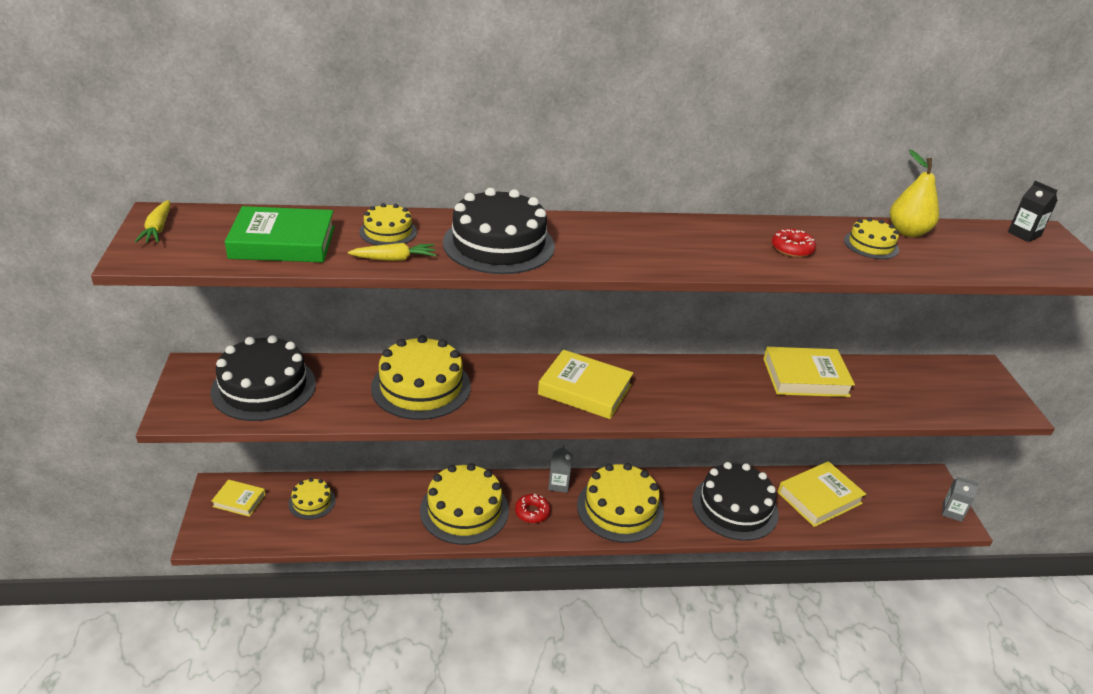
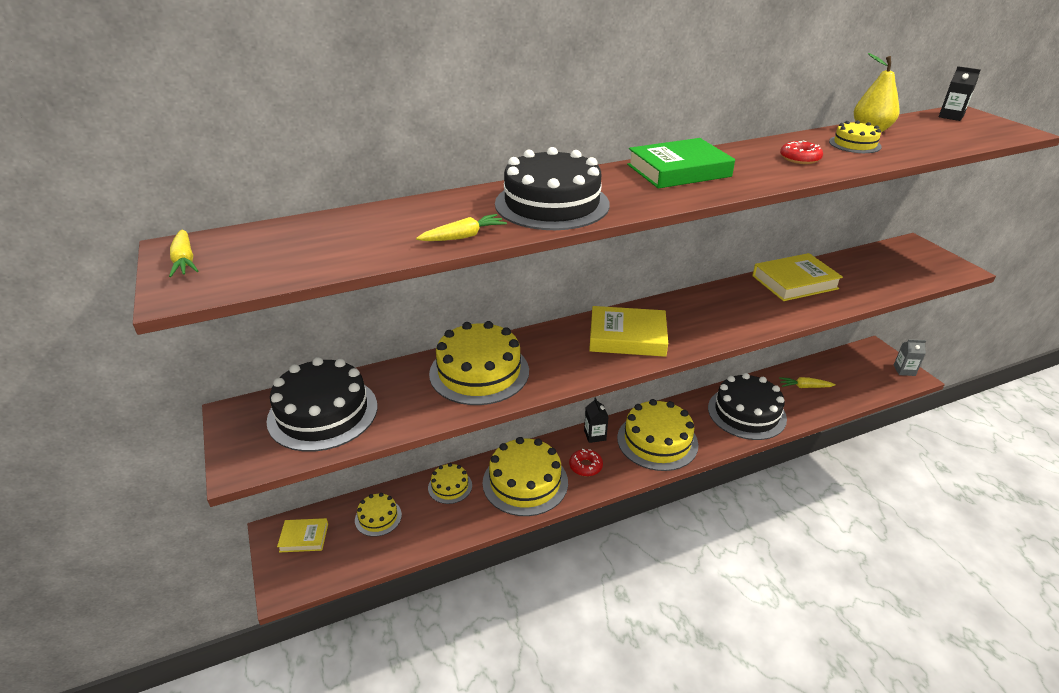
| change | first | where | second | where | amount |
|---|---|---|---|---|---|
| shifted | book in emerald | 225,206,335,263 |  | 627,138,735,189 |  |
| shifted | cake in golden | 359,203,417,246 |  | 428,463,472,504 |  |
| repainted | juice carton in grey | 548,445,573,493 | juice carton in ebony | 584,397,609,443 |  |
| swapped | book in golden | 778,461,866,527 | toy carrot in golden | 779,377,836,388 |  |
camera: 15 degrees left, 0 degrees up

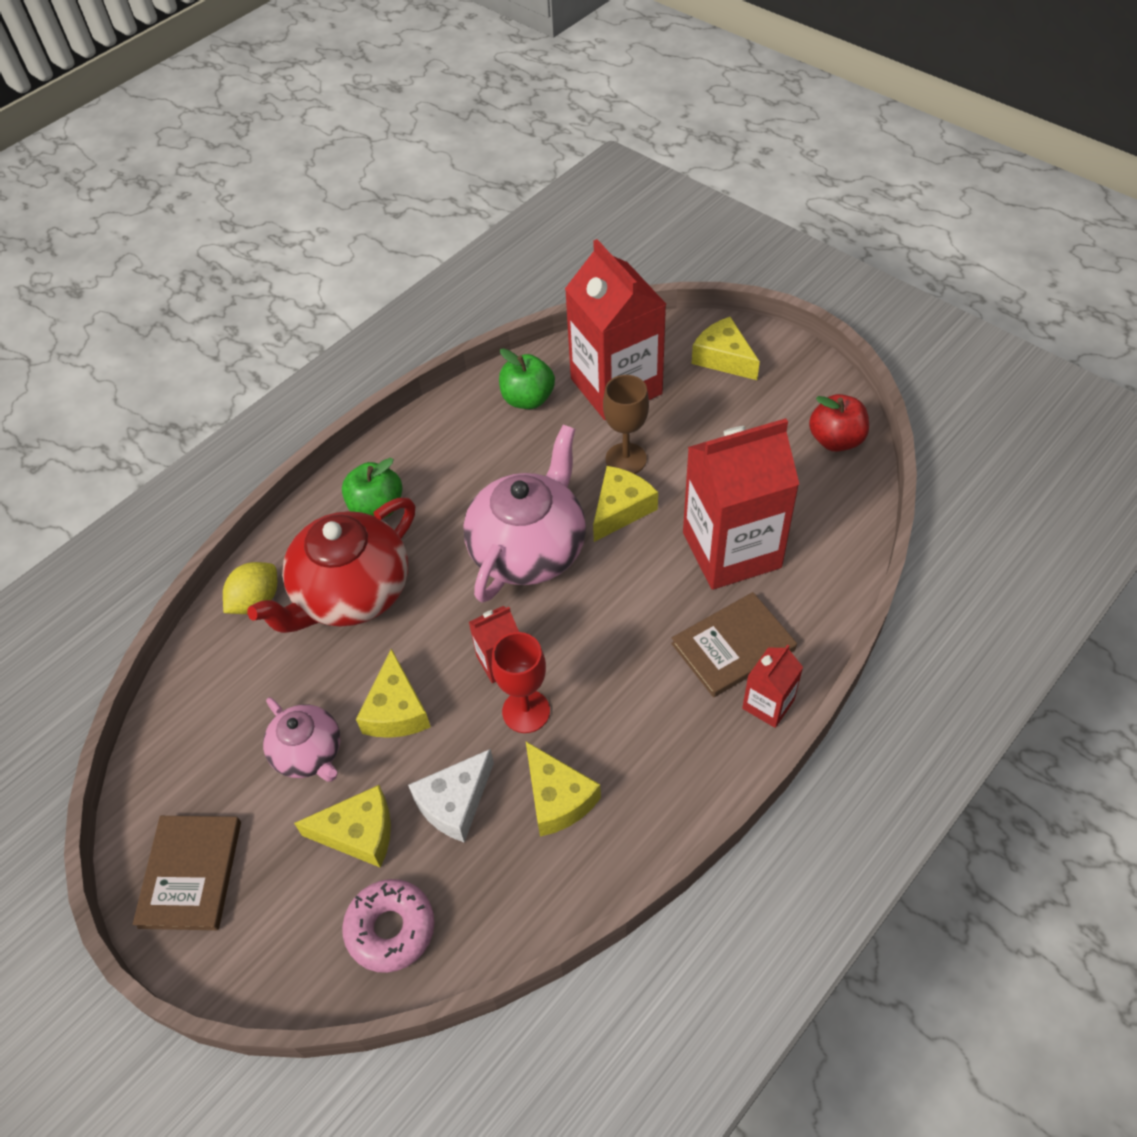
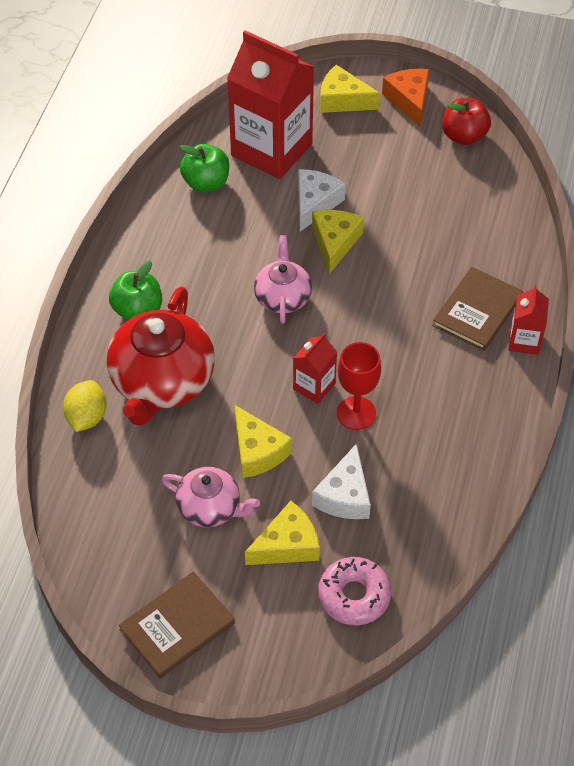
| change | first | where | second | where | amount |
|---|---|---|---|---|---|
| rotated | book in russet | 133,816,241,930 |  | 119,571,235,679 | 75 degrees clockwise |
| scaled | teapot in pink | 463,425,586,603 |  | 254,235,312,324 | x0.56 |
| gone | cheese in golden | 526,742,601,836 |  |  |  |
| swapped | wine glass in russet | 603,375,649,474 | cheese in snow-white | 298,169,346,232 |  |
| gone | juice carton in scarlet | 683,418,799,590 |  |  |  |
| new |  |  | cheese in orange | 382,69,429,126 |  |
camera: 30 degrees left, 0 degrees up

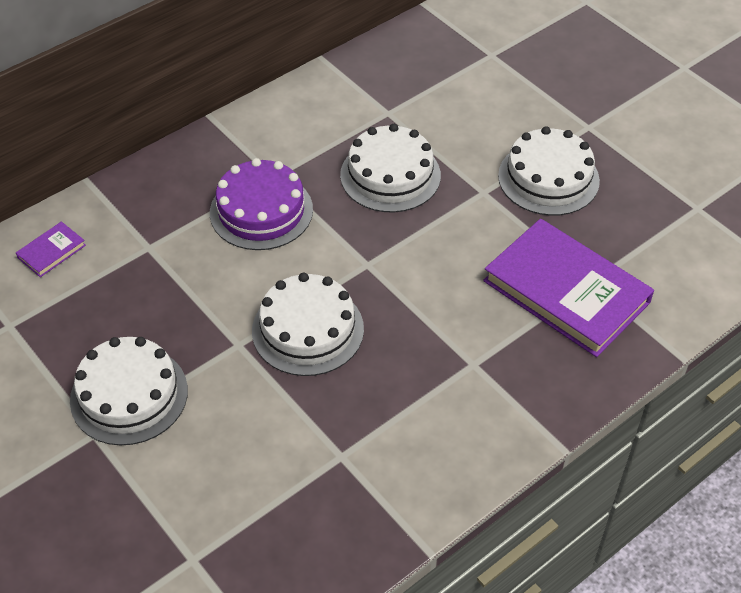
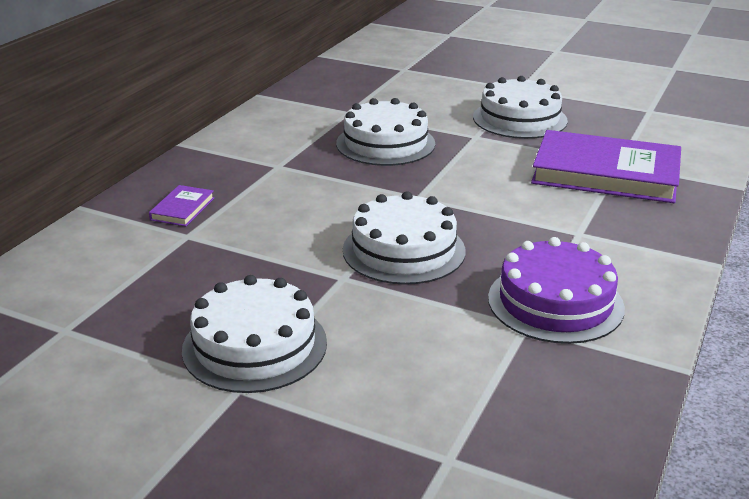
| change | first | where | second | where | amount |
|---|---|---|---|---|---|
| shifted | book in royal purple | 16,221,86,277 |  | 149,185,214,226 |  |
| shifted | cake in royal purple | 210,158,313,250 |  | 488,237,625,344 |  |
camera: 25 degrees left, 20 degrees down

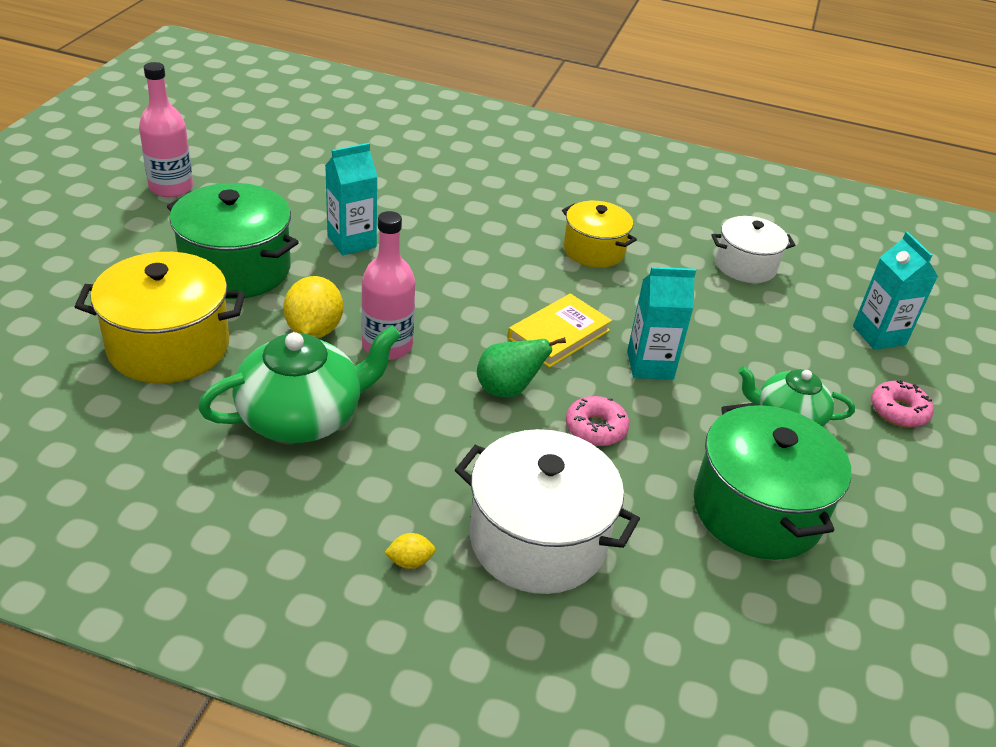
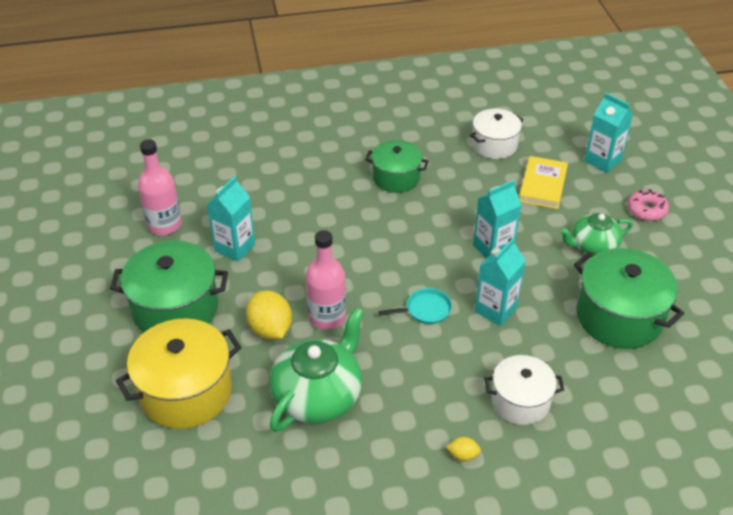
| change | first | where | second | where | amount |
|---|---|---|---|---|---|
| shifted | bottle in pink | 139,62,193,197 |  | 138,139,182,235 |  |
| rotated | toy lemon in golden | 384,533,435,569 |  | 446,437,481,461 | 45 degrees clockwise |
| scaled | cooking pot in snow-white | 455,429,640,594 |  | 484,355,564,425 | x0.63 |
| swapped | pear fruit in emerald | 477,337,566,398 | frying pan in turquoise | 378,288,452,324 |  |
| shifted | book in golden | 508,293,612,368 |  | 519,156,568,209 |  |
| repainted | cooking pot in golden | 562,201,637,268 | cooking pot in emerald | 365,140,429,193 |  |
| swapped | glazed donut in pink | 566,396,630,446 | juice carton in turquoise | 475,237,526,326 |  |
camera: 25 degrees left, 5 degrees up

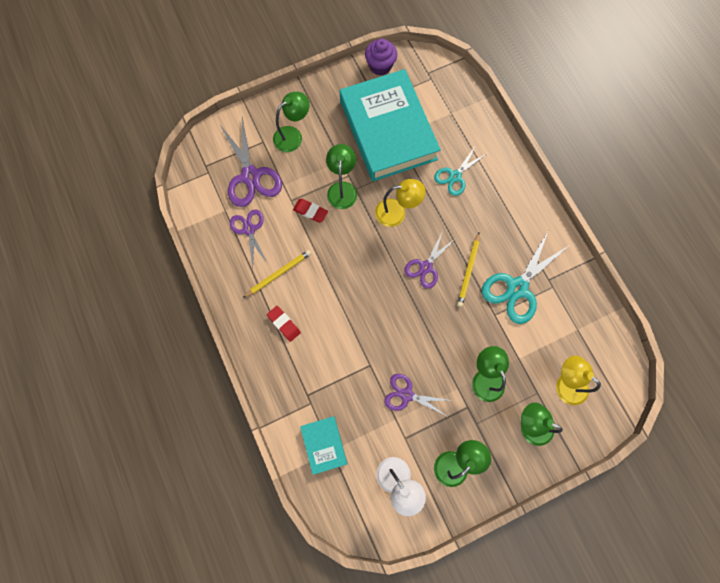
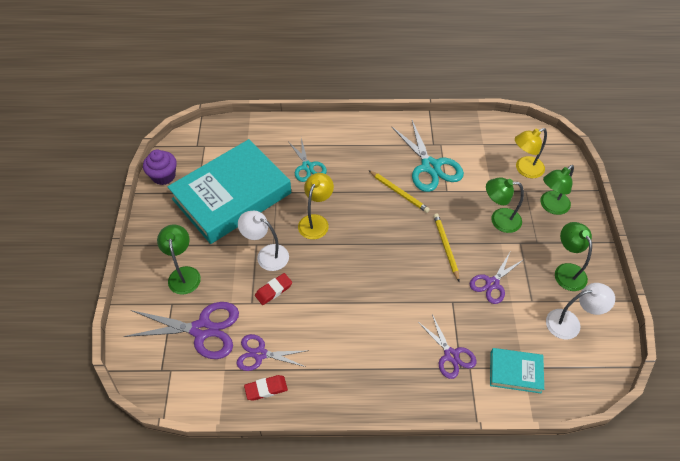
| change | first | where | second | where | amount |
|---|---|---|---|---|---|
| shifted | lead pencil in golden | 243,250,311,298 |  | 433,213,460,282 |  |
| shifted | pencil eraser in scarlet | 267,306,301,342 |  | 244,375,288,401 |  |
| repainted | lamp in emerald | 326,144,357,209 | lamp in snow-white | 238,211,289,271 |  |
| rotated | book in turquoise | 340,69,441,182 |  | 167,139,292,244 | 45 degrees counterclockwise |
| shifted | pair of scissors in royal purple | 404,231,455,289 |  | 418,314,476,379 |  |
camera: 65 degrees left, 20 degrees down

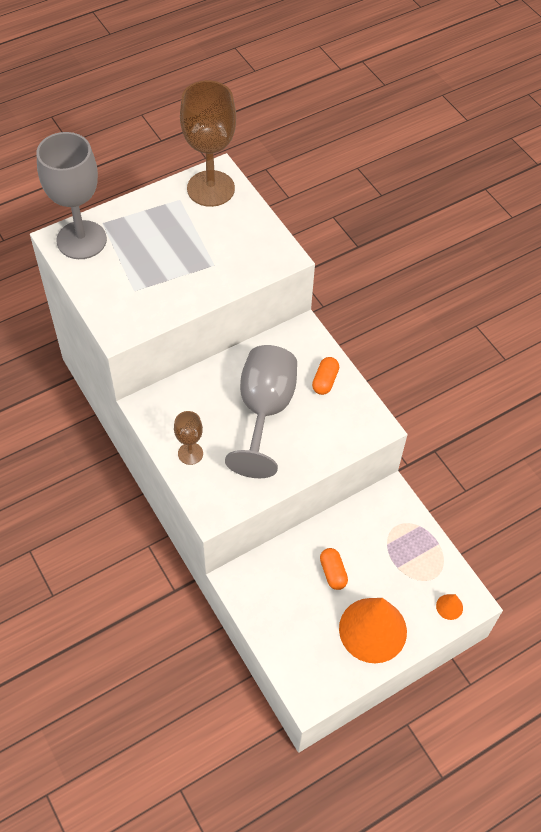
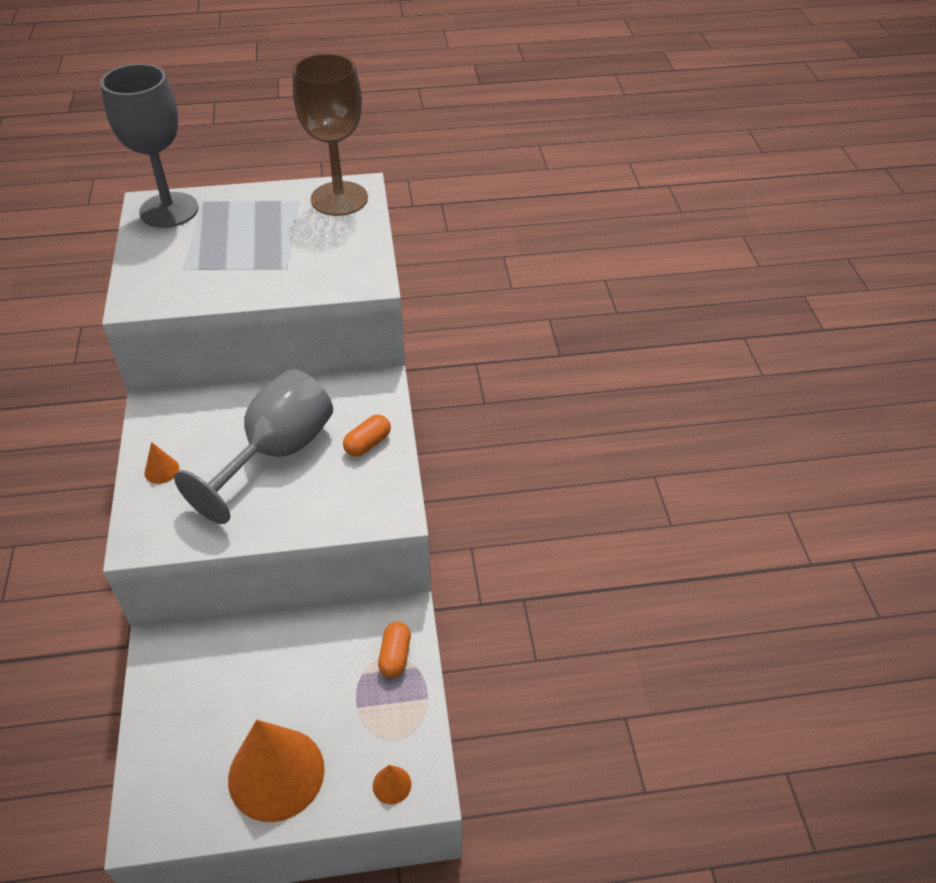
| change | first | where | second | where | amount |
|---|---|---|---|---|---|
| swapped | wine glass in russet | 174,411,203,465 | cone in orange | 145,442,179,484 |  |
| shifted | capsule in orange | 320,548,348,590 |  | 378,622,411,677 |  |
camera: 25 degrees right, 10 degrees down

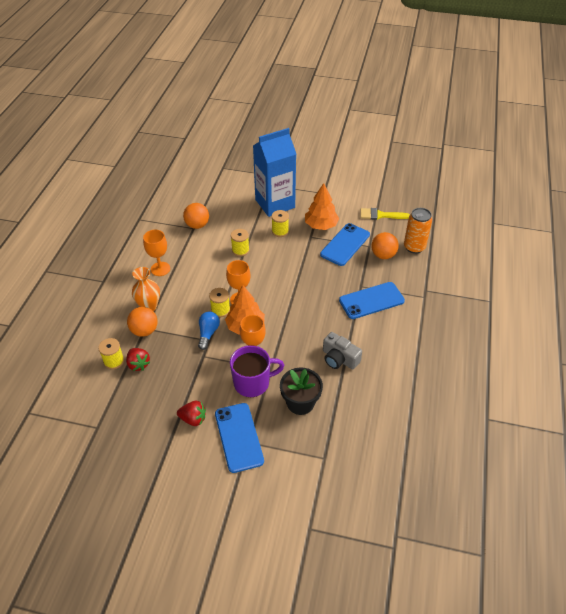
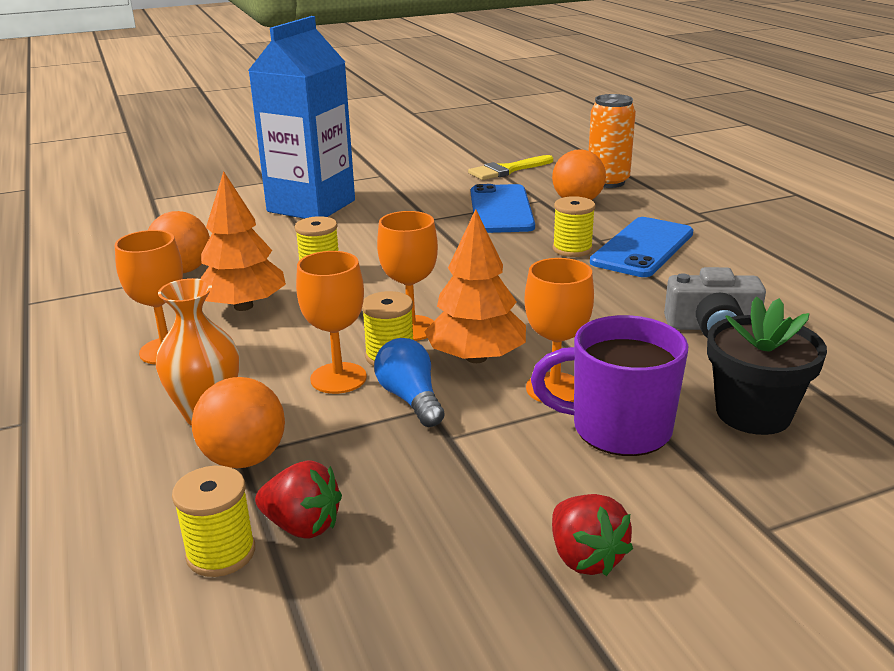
| change | first | where | second | where | amount |
|---|---|---|---|---|---|
| rotated | strawberry in scarlet | 177,401,206,426 |  | 552,494,633,576 | 90 degrees clockwise |
| gone | mobile phone in blue | 215,403,264,473 |  |  |  |
| rotated | coffee mug in royal purple | 230,345,285,397 |  | 531,315,688,456 | 120 degrees counterclockwise |
| shifted | bobbin in golden | 271,210,289,237 |  | 553,196,595,257 |  |
| shifted | toy tree in orange | 305,183,339,230 |  | 200,171,286,311 |  |
| new |  |  | wine glass in orange | 296,251,367,394 |  |
camera: 35 degrees left, 20 degrees down

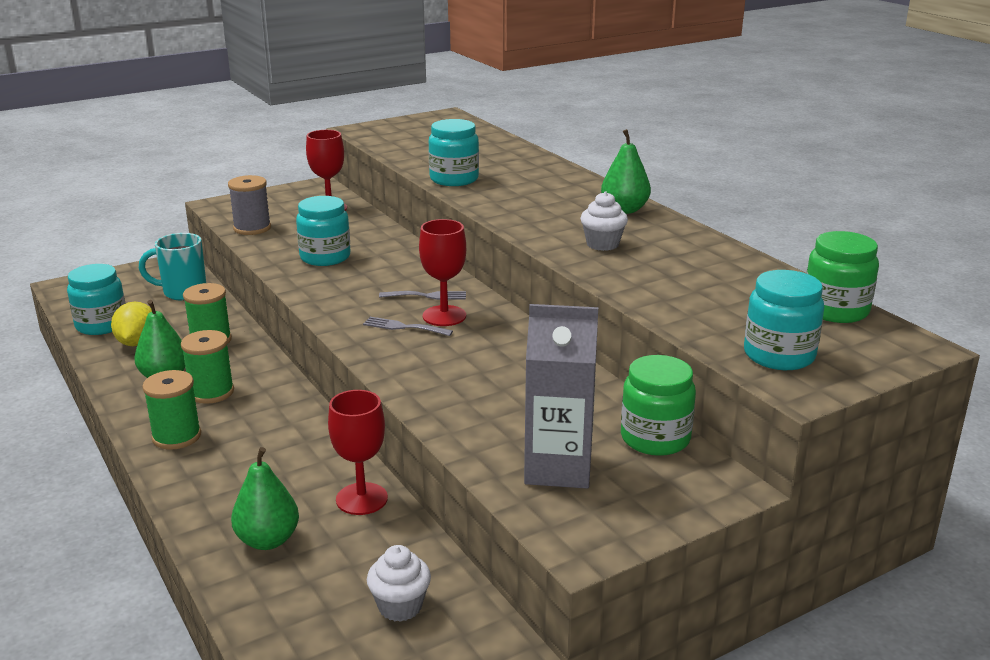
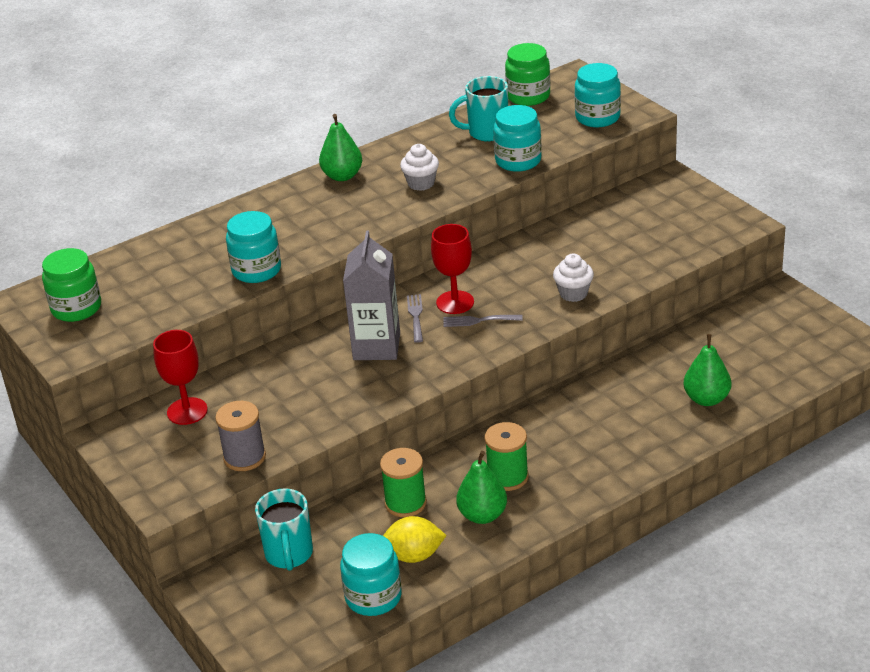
| change | first | where | second | where | amount |
|---|---|---|---|---|---|
| gone | bobbin in emerald | 142,370,201,450 |  |  |  |
| shifted | jam jar in turquoise | 296,196,351,266 |  | 493,105,542,172 |  |
| gone | wine glass in scarlet | 328,390,388,515 |  |  |  |
| rotated | table fork in grey | 363,317,453,336 |  | 443,315,523,327 | 75 degrees clockwise |
| shifted | fairy cake in snow-white | 367,545,431,622 |  | 553,253,594,302 |  |
| shifted | juice carton in grey | 524,304,598,489 |  | 343,230,400,360 |  |
| shifted | jam jar in emerald | 621,355,696,456 |  | 42,248,101,322 |  |
| new |  |  | coffee mug in turquoise | 449,76,508,142 |  |
camera: 90 degrees left, 10 degrees up

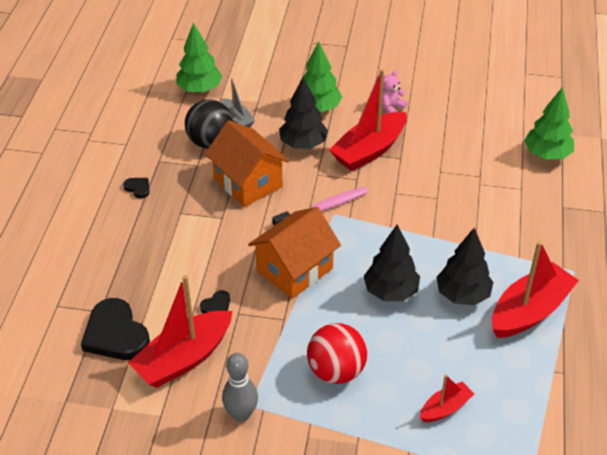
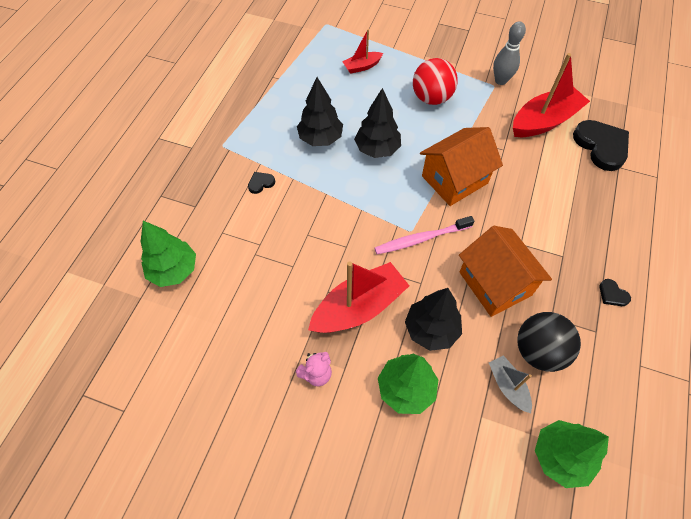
| change | first | where | second | where | amount |
|---|---|---|---|---|---|
| shifted | heart in ebony | 200,290,230,314 |  | 248,172,275,194 |  |
| gone | boat in scarlet | 492,241,579,338 |  |  |  |
camera: 170 degrees left, 15 degrees up

